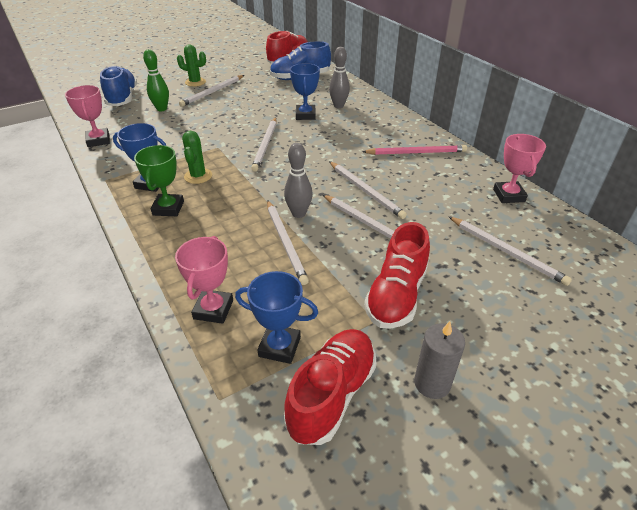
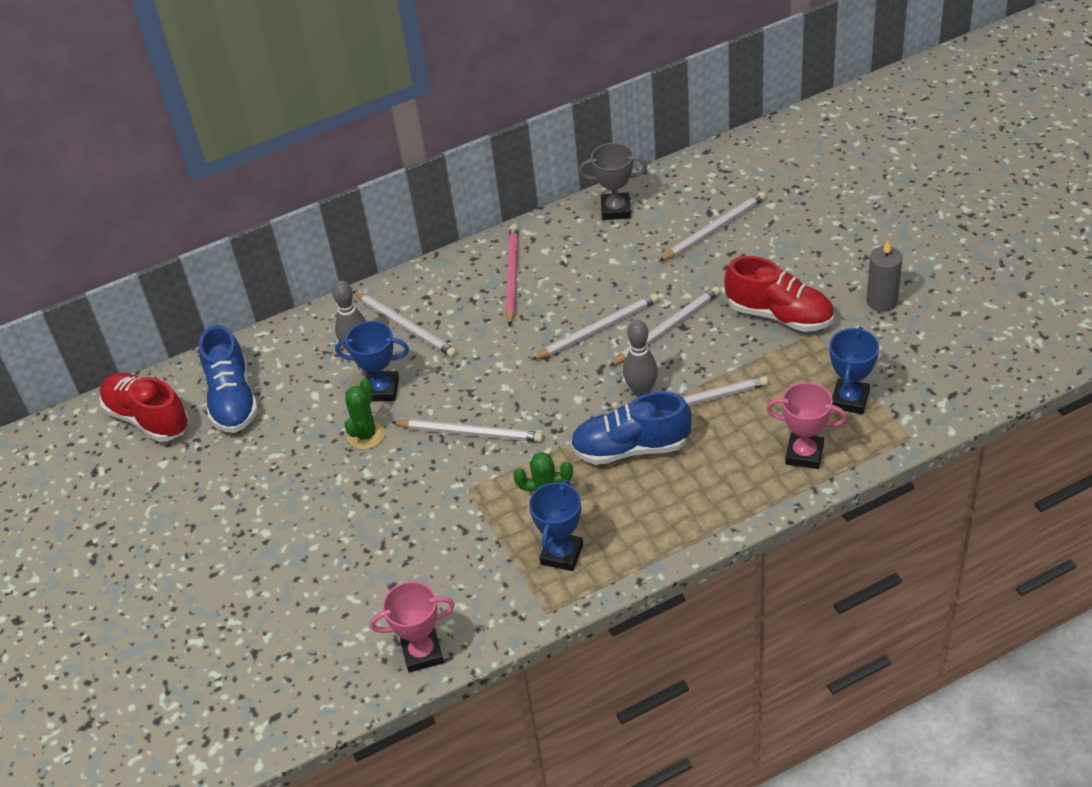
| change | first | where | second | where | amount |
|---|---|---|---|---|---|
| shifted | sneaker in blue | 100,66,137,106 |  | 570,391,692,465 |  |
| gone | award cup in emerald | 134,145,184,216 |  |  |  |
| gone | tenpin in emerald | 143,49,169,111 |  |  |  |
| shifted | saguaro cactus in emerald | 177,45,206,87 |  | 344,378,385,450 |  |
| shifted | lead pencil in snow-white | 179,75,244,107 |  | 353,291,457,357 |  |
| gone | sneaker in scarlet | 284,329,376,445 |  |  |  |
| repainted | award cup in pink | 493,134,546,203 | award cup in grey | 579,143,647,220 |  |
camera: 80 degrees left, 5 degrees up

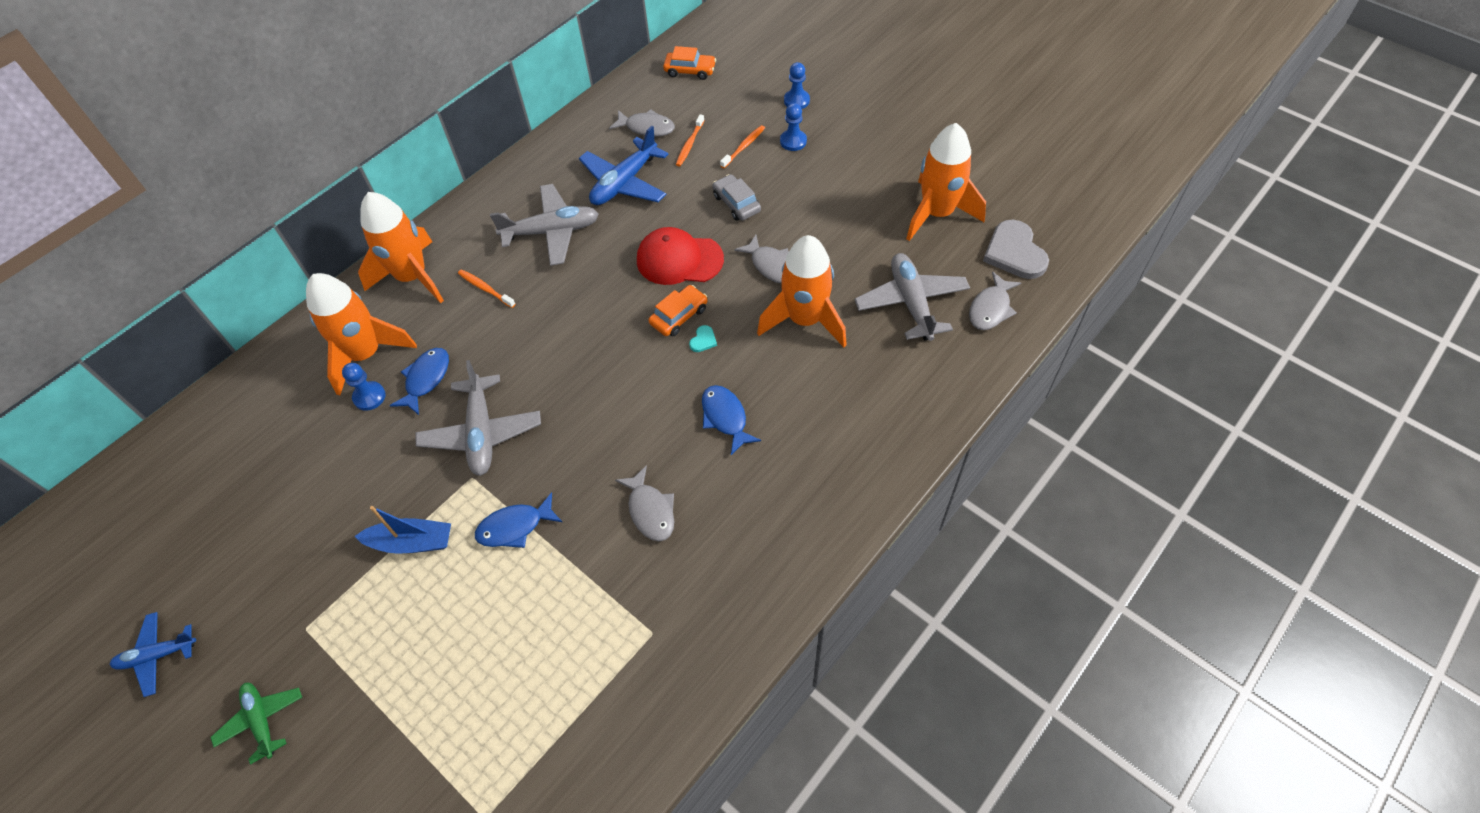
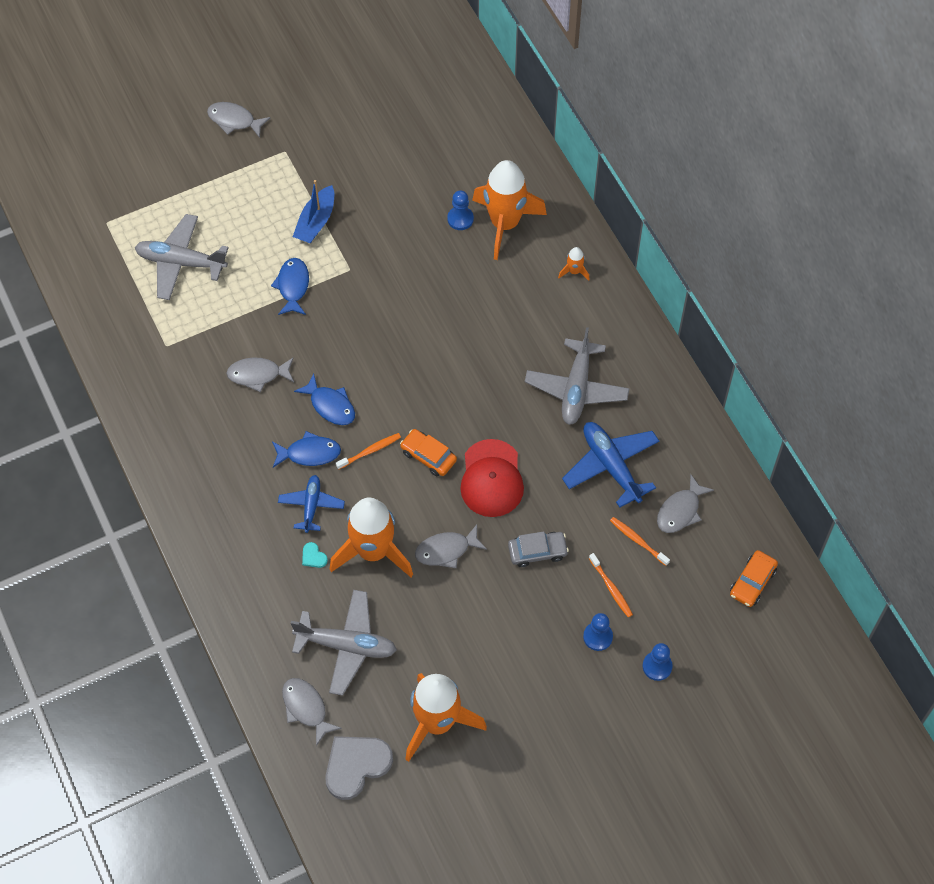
| change | first | where | second | where | amount |
|---|---|---|---|---|---|
| shifted | aeroplane in blue | 110,612,196,697 |  | 278,475,345,533 |  |
| swapped | aeroplane in emerald | 210,683,302,764 | toy fish in grey | 207,102,270,138 |  |
| scaled | rocket in orange | 358,192,444,303 |  | 558,247,590,281 | x0.40 |
| shifted | toy fish in blue | 390,348,449,415 |  | 294,373,355,425 |  |
| shifted | aeroplane in grey | 416,360,541,476 |  | 135,214,229,300 |  |
| shifted | tooth brush in orange | 458,269,516,308 |  | 336,433,401,470 |  |
| rotated | cap in scarlet | 637,227,724,285 |  | 460,439,524,517 | 150 degrees clockwise |
| rotated | automobile in orange | 649,285,707,336 |  | 400,429,457,476 | 150 degrees clockwise |
| shifted | heart in turquoise | 689,325,717,352 |  | 302,542,328,568 |  |
| rotated | heart in grey | 983,220,1049,279 |  | 325,736,393,800 | 45 degrees counterclockwise |
camera: 110 degrees right, 5 degrees up

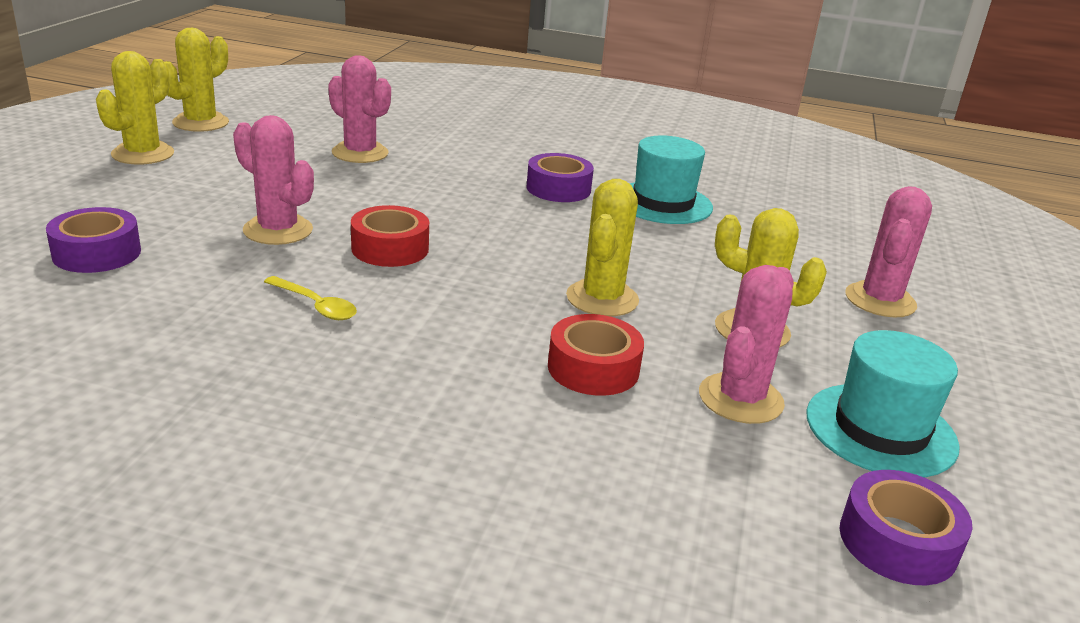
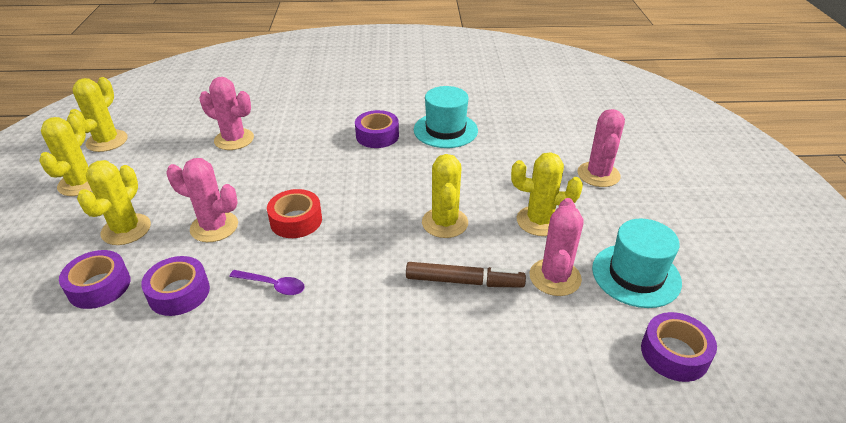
| change | first | where | second | where | amount |
|---|---|---|---|---|---|
| repainted | teaspoon in golden | 264,276,357,320 | teaspoon in royal purple | 229,270,305,295 |  |
| swapped | roll of tape in scarlet | 548,314,644,396 | felt pen in russet | 406,262,526,288 |  |
| new |  |  | saguaro cactus in golden | 77,160,151,245 |  |
| new |  |  | roll of tape in royal purple | 141,256,210,316 |  |
camera: 15 degrees left, 10 degrees up

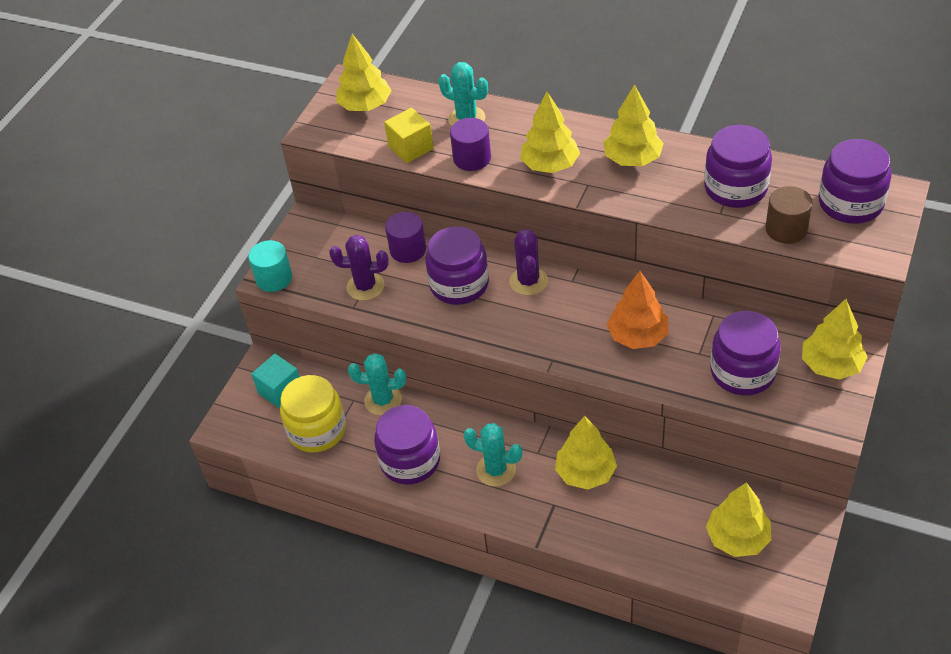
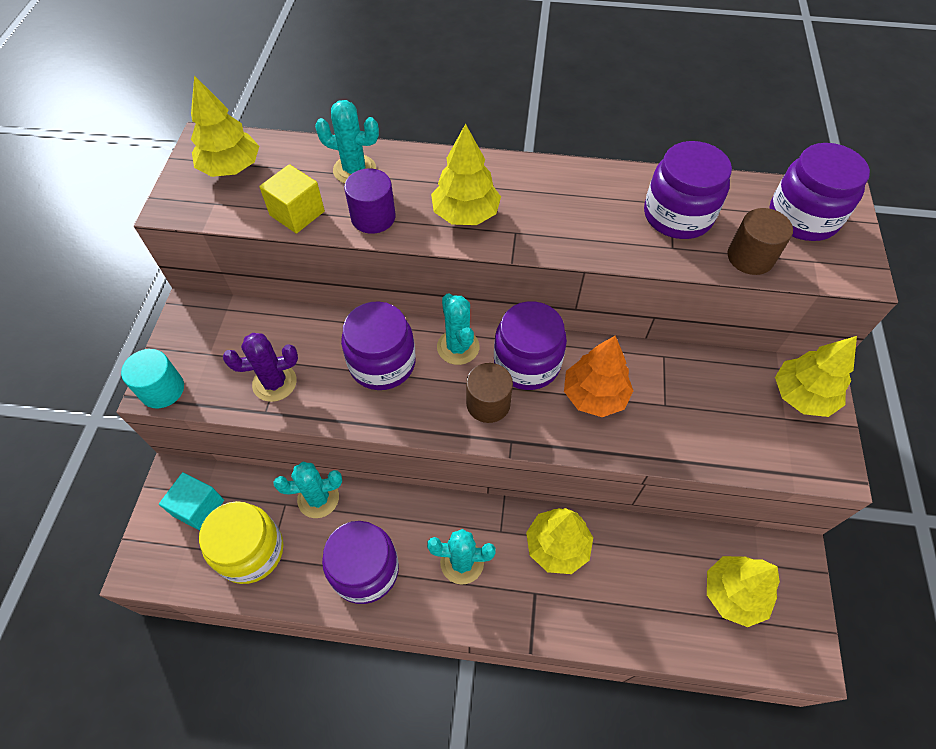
| change | first | where | second | where | amount |
|---|---|---|---|---|---|
| gone | solid cylinder in royal purple | 385,212,426,263 |  |  |  |
| repainted | saguaro cactus in royal purple | 509,229,548,295 | saguaro cactus in turquoise | 437,293,480,365 |  |
| gone | toy tree in golden | 603,84,664,166 |  |  |  |
| shifted | jam jar in royal purple | 710,311,781,395 |  | 494,301,567,390 |  |
| new |  |  | solid cylinder in russet | 466,363,513,423 |  |
camera: 20 degrees left, 10 degrees up

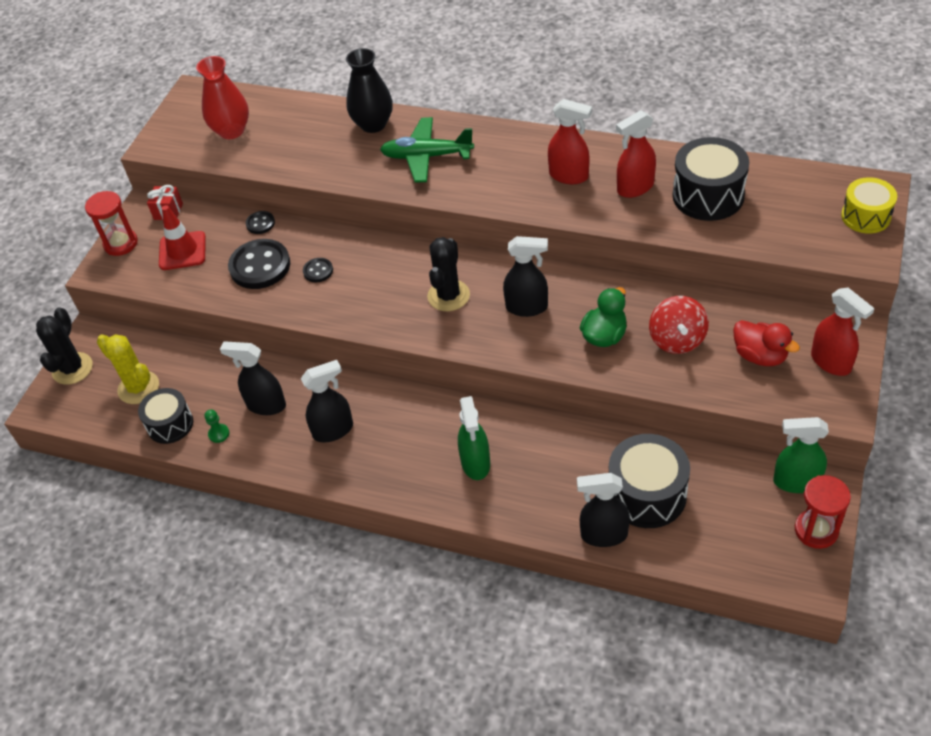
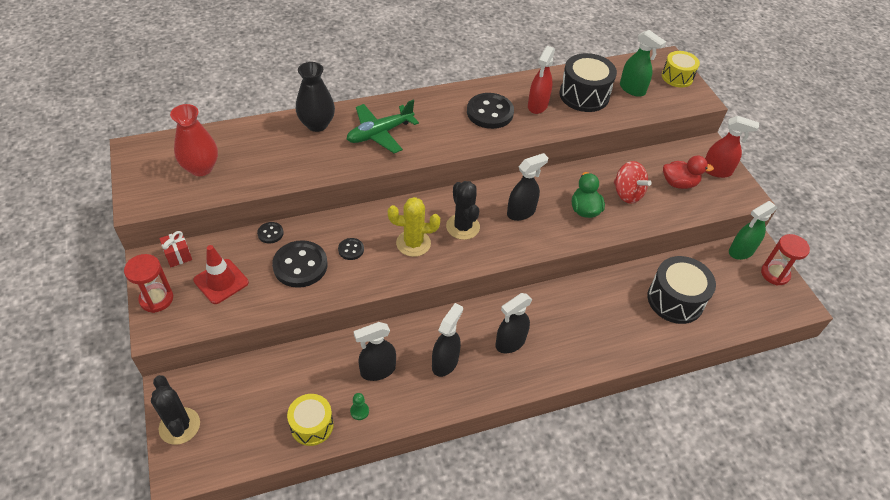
| change | first | where | second | where | amount |
|---|---|---|---|---|---|
| shifted | saguaro cactus in golden | 97,334,159,404 |  | 388,197,440,257 |  |
| repainted | toy drum in ebony | 138,388,193,444 | toy drum in golden | 287,394,333,446 |  |
| shifted | spray cleaner in emerald | 458,396,490,480 |  | 620,30,666,97 |  |
| swapped | spray cleaner in scarlet | 548,99,592,184 | button in ebony | 467,93,514,129 |  |
| shifted | spray cleaner in ebony | 577,473,630,547 |  | 495,293,532,353 |  |
camera: 45 degrees left, 0 degrees up

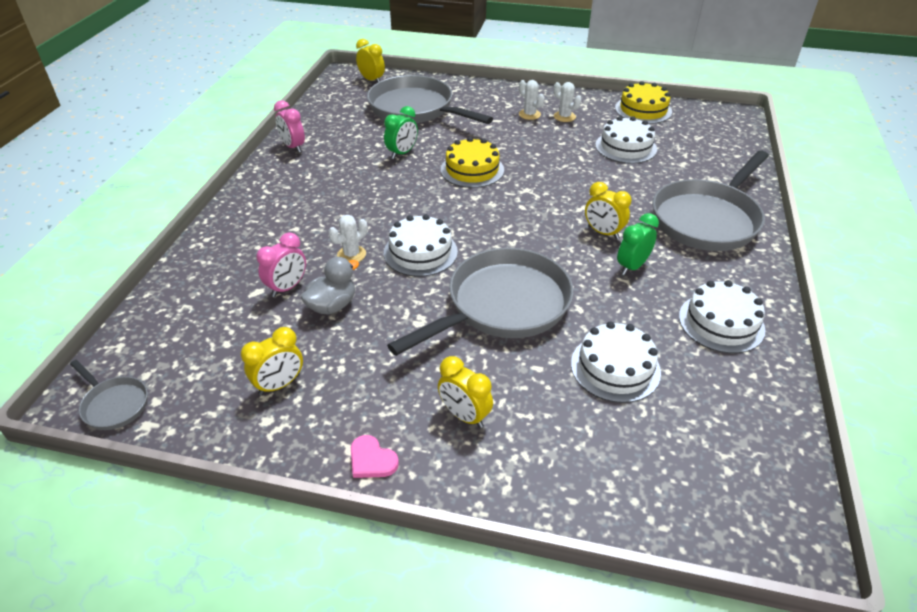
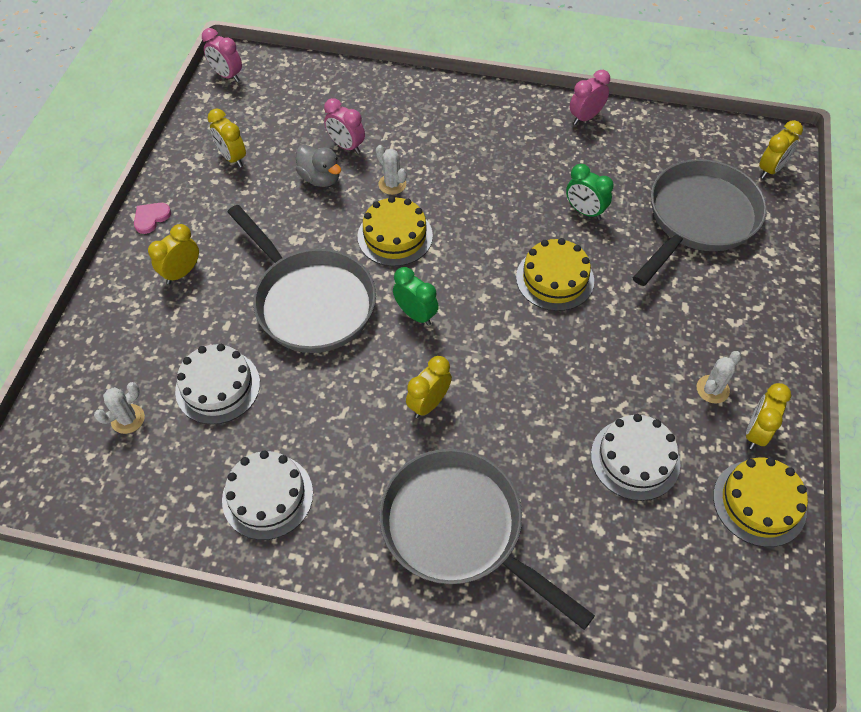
| change | first | where | second | where | amount |
|---|---|---|---|---|---|
| swapped | frying pan in grey | 70,360,148,430 | clock in pink | 202,28,242,82 |  |
| repainted | cake in snow-white | 384,214,458,277 | cake in golden | 358,196,433,266 |  |
| shifted | saguaro cactus in snow-white | 519,80,544,120 |  | 94,382,145,434 |  |
| shifted | clock in emerald | 617,213,659,275 |  | 393,267,439,326 |  |
| new |  |  | clock in golden | 746,383,791,449 |  |
camera: 90 degrees right, 15 degrees up

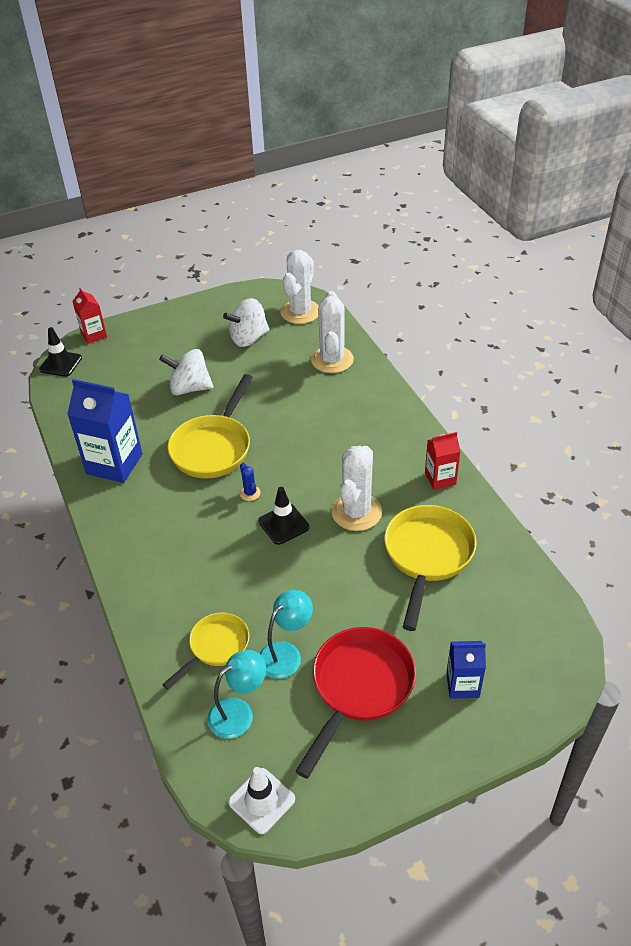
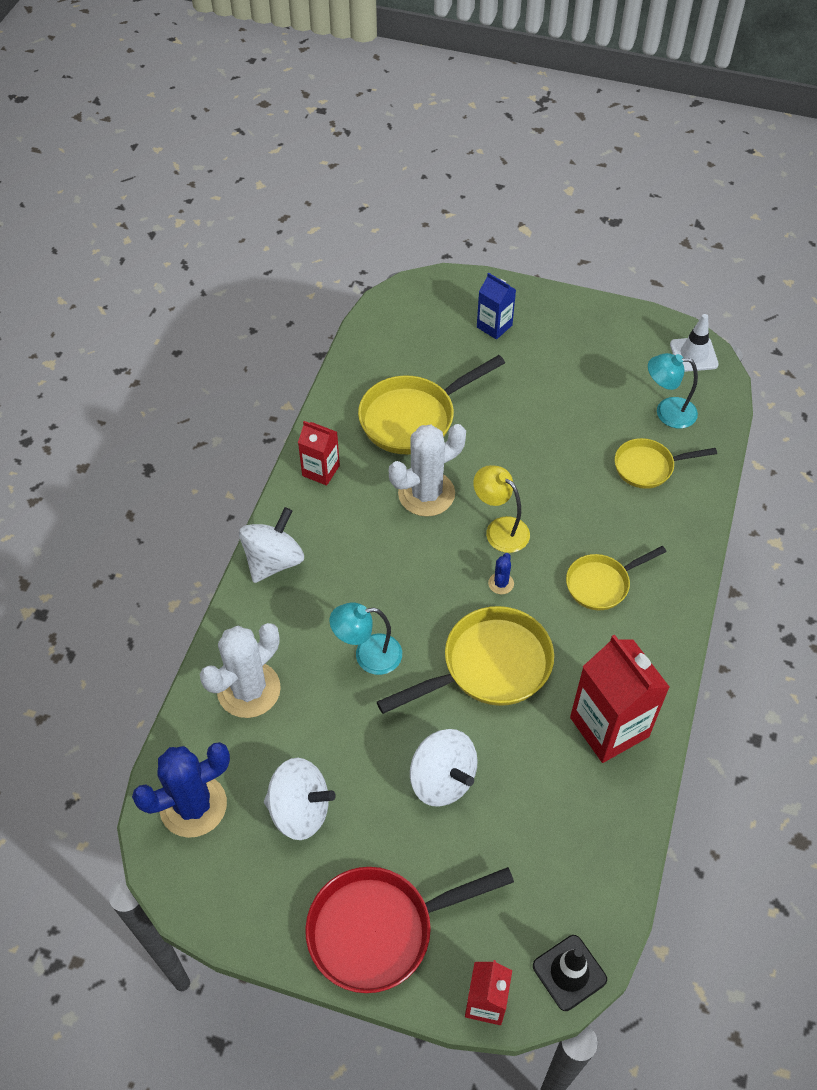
| change | first | where | second | where | amount |
|---|---|---|---|---|---|
| repainted | juice carton in blue | 67,379,142,483 | juice carton in scarlet | 570,634,670,763 |  |
| swapped | safety cone in ebony | 258,487,309,545 | lamp in golden | 473,465,530,553 |  |
| shifted | lamp in turquoise | 259,590,313,679 |  | 330,603,402,675 |  |
| repainted | saguaro cactus in snow-white | 281,250,319,324 | saguaro cactus in blue | 132,742,230,838 |  |
| shifted | frying pan in scarlet | 295,627,416,778 |  | 305,867,514,993 |  |
| new |  |  | toy top in snow-white | 239,507,304,583 |  |
| new |  |  | frying pan in golden | 566,546,666,610 |  |
camera: 140 degrees left, 10 degrees up

